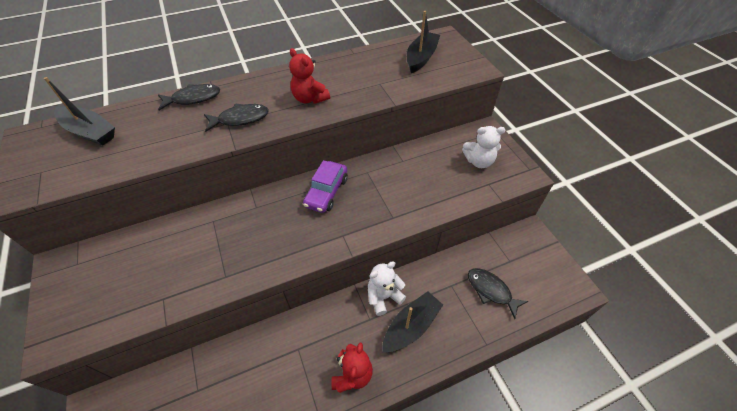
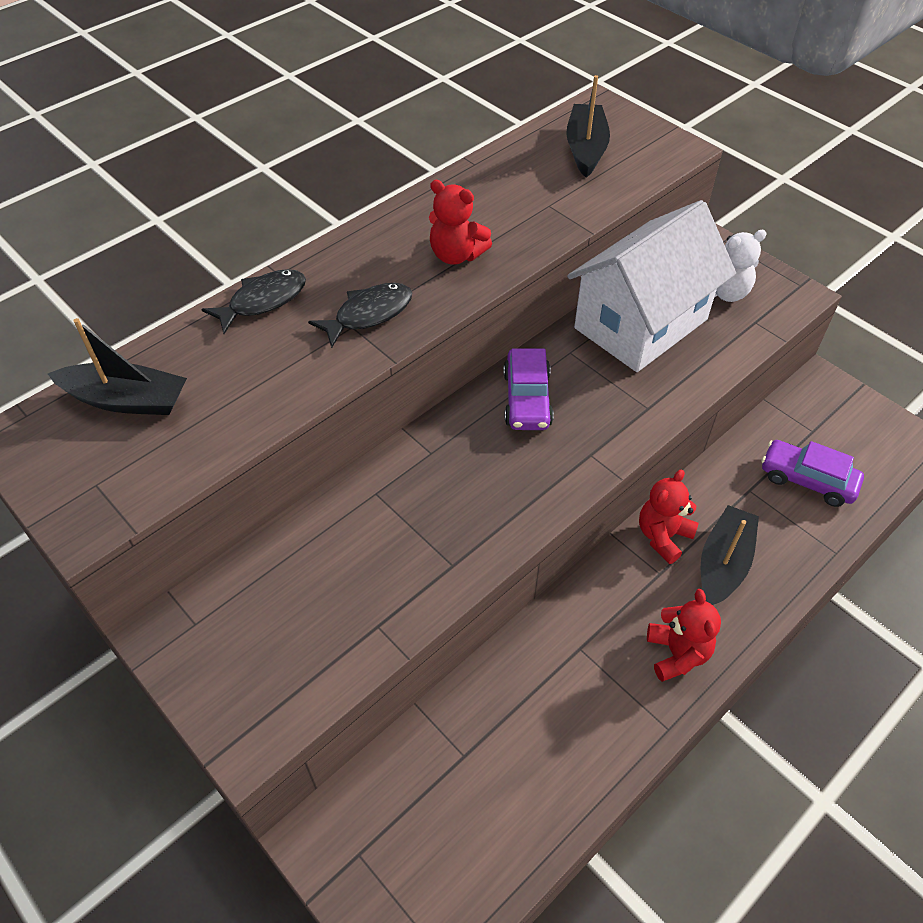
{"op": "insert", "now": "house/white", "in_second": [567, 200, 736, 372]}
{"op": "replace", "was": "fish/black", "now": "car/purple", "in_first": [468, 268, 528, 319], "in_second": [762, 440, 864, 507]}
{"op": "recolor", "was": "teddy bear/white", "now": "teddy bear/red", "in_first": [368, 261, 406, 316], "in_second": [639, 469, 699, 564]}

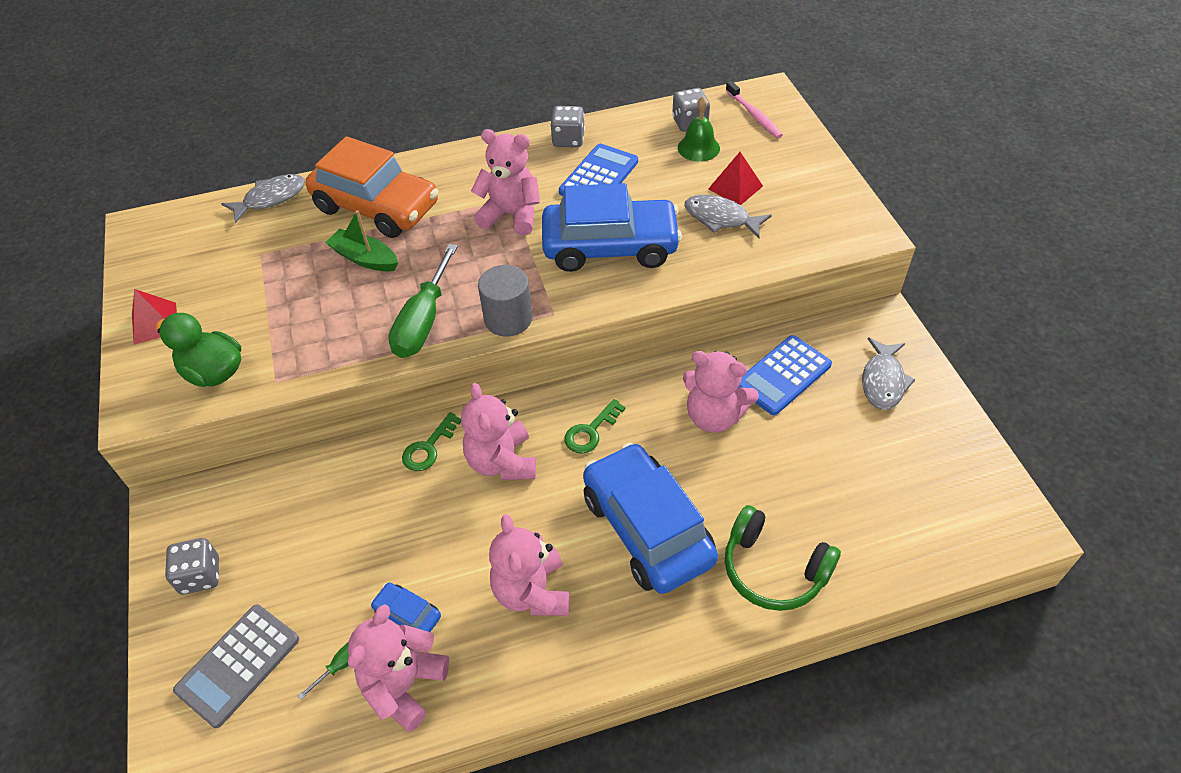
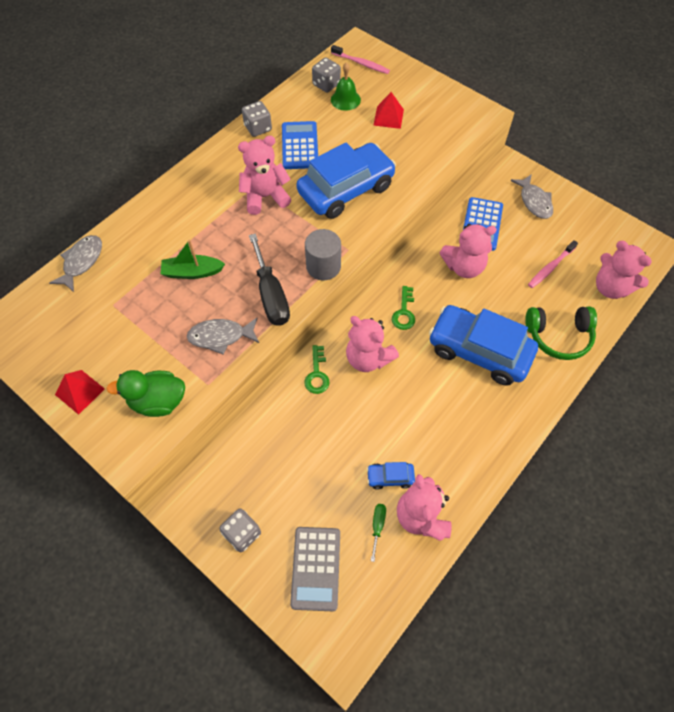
{"op": "delete", "was": "car/orange", "in_first": [305, 136, 438, 238]}
{"op": "insert", "now": "toothbrush/pink", "in_second": [528, 240, 578, 288]}
{"op": "move", "was": "teddy bear/pink", "in_first": [489, 514, 570, 616], "in_second": [596, 241, 652, 299]}
{"op": "move", "was": "fish/grey", "in_first": [684, 194, 772, 238], "in_second": [187, 317, 259, 355]}
{"op": "recolor", "was": "screwdriver/green", "now": "screwdriver/black", "in_first": [388, 244, 458, 358], "in_second": [249, 233, 290, 325]}

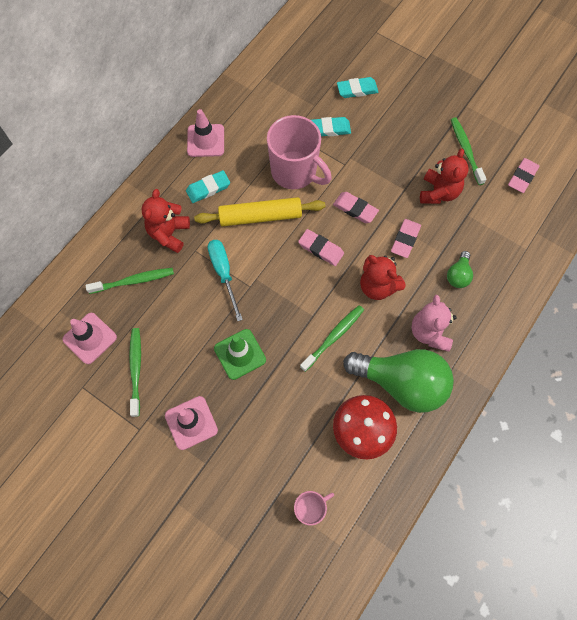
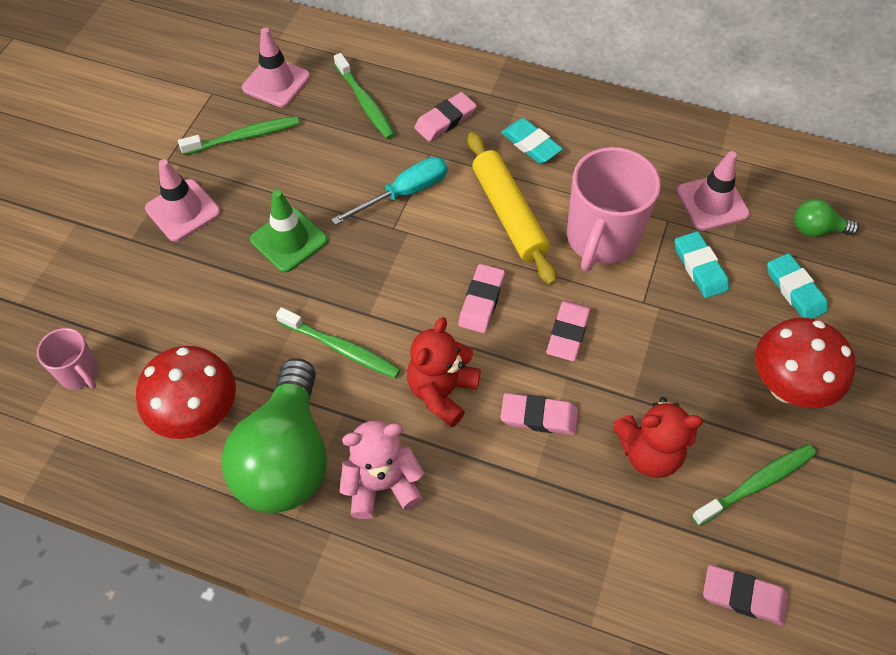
{"op": "insert", "now": "mushroom/red", "in_second": [755, 317, 856, 408]}
{"op": "move", "was": "traffic cone/pink", "in_first": [187, 109, 224, 157], "in_second": [676, 151, 750, 231]}
{"op": "move", "was": "light bulb/green", "in_first": [447, 251, 473, 288], "in_second": [794, 199, 859, 237]}
{"op": "replace", "was": "teddy bear/red", "now": "eraser/pink", "in_first": [141, 189, 190, 253], "in_second": [414, 92, 477, 141]}

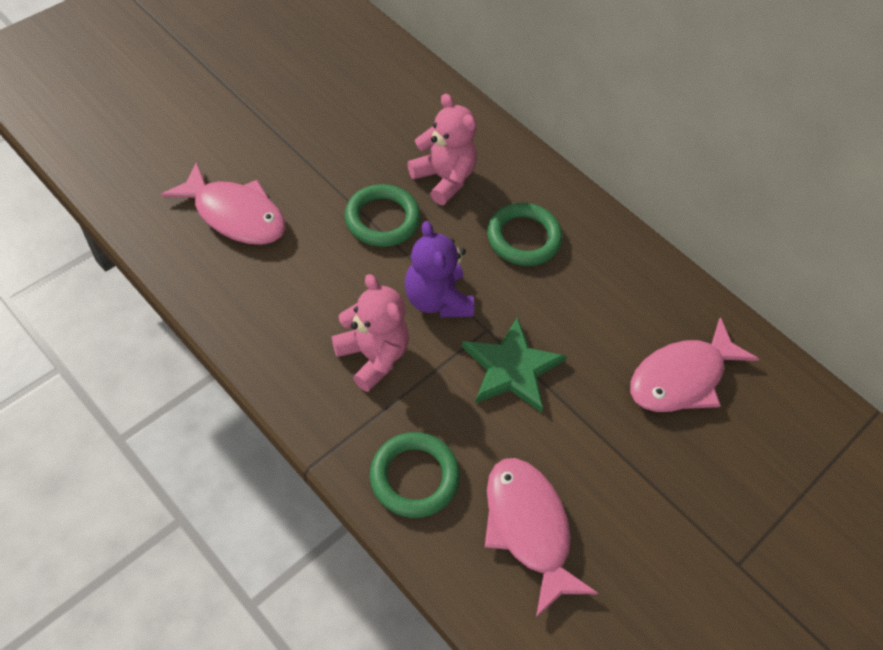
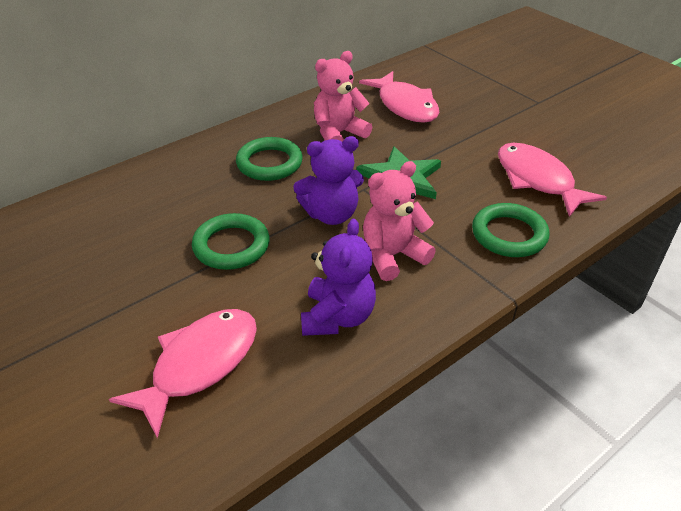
{"op": "insert", "now": "teddy bear/purple", "in_second": [301, 219, 376, 336]}
{"op": "move", "was": "teddy bear/pink", "in_first": [407, 93, 477, 205], "in_second": [314, 51, 372, 142]}
{"op": "rotate", "was": "fish/pink", "in_first": [485, 458, 598, 617], "in_second": [498, 143, 607, 217], "clockwise": 75}

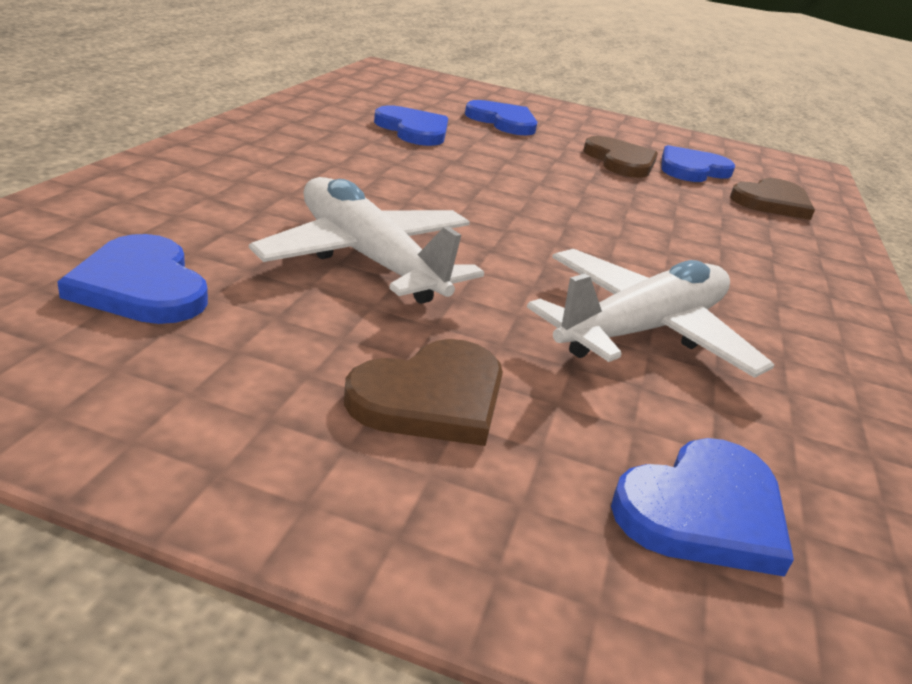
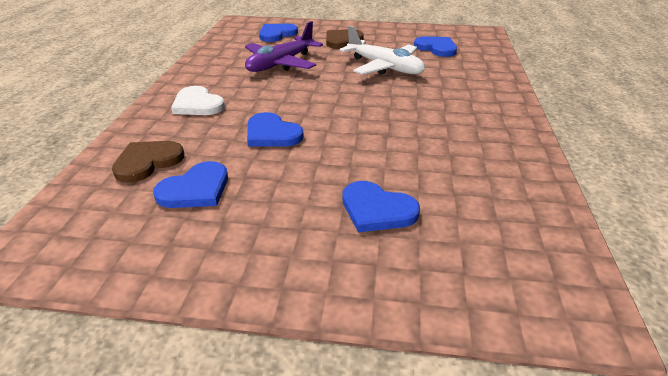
{"op": "delete", "was": "heart/brown", "in_first": [583, 136, 658, 178]}
{"op": "insert", "now": "heart/white", "in_second": [171, 86, 225, 115]}
{"op": "move", "was": "heart/blue", "in_first": [374, 105, 448, 146], "in_second": [247, 112, 304, 147]}
{"op": "recolor", "was": "plane/white", "now": "plane/purple", "in_first": [527, 249, 774, 378], "in_second": [245, 21, 323, 72]}

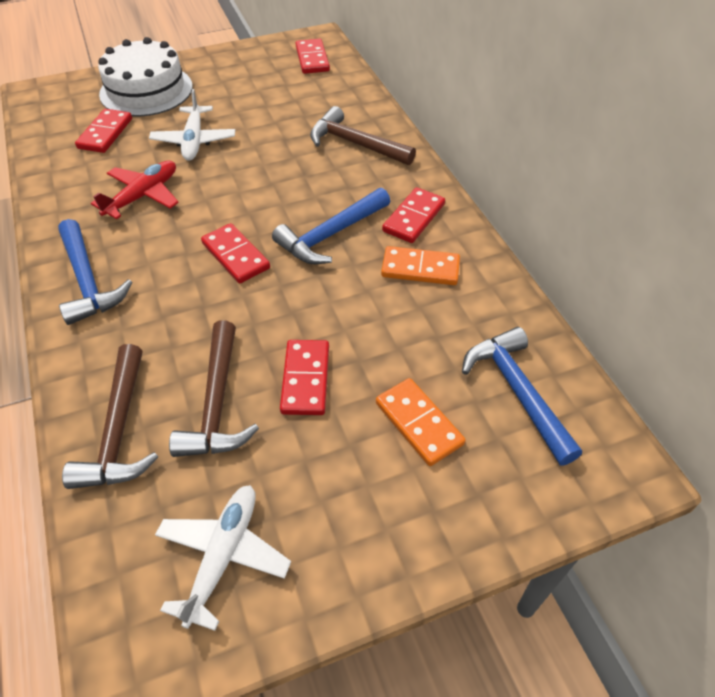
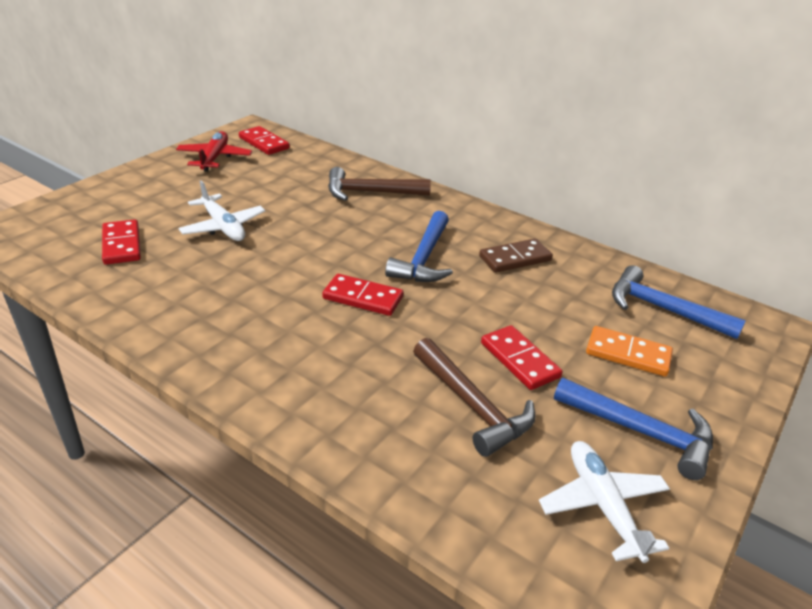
{"op": "delete", "was": "hammer/brown", "in_first": [62, 344, 158, 489]}
{"op": "delete", "was": "cake/white", "in_first": [98, 37, 193, 117]}
{"op": "delete", "was": "domino/red", "in_first": [382, 187, 445, 243]}
{"op": "move", "was": "hammer/blue", "in_first": [58, 219, 133, 325], "in_second": [554, 378, 713, 480]}
{"op": "move", "was": "plane/red", "in_first": [91, 161, 179, 219], "in_second": [176, 131, 252, 172]}
{"op": "recolor", "was": "domino/orange", "now": "domino/brown", "in_first": [381, 246, 460, 285], "in_second": [479, 239, 553, 273]}

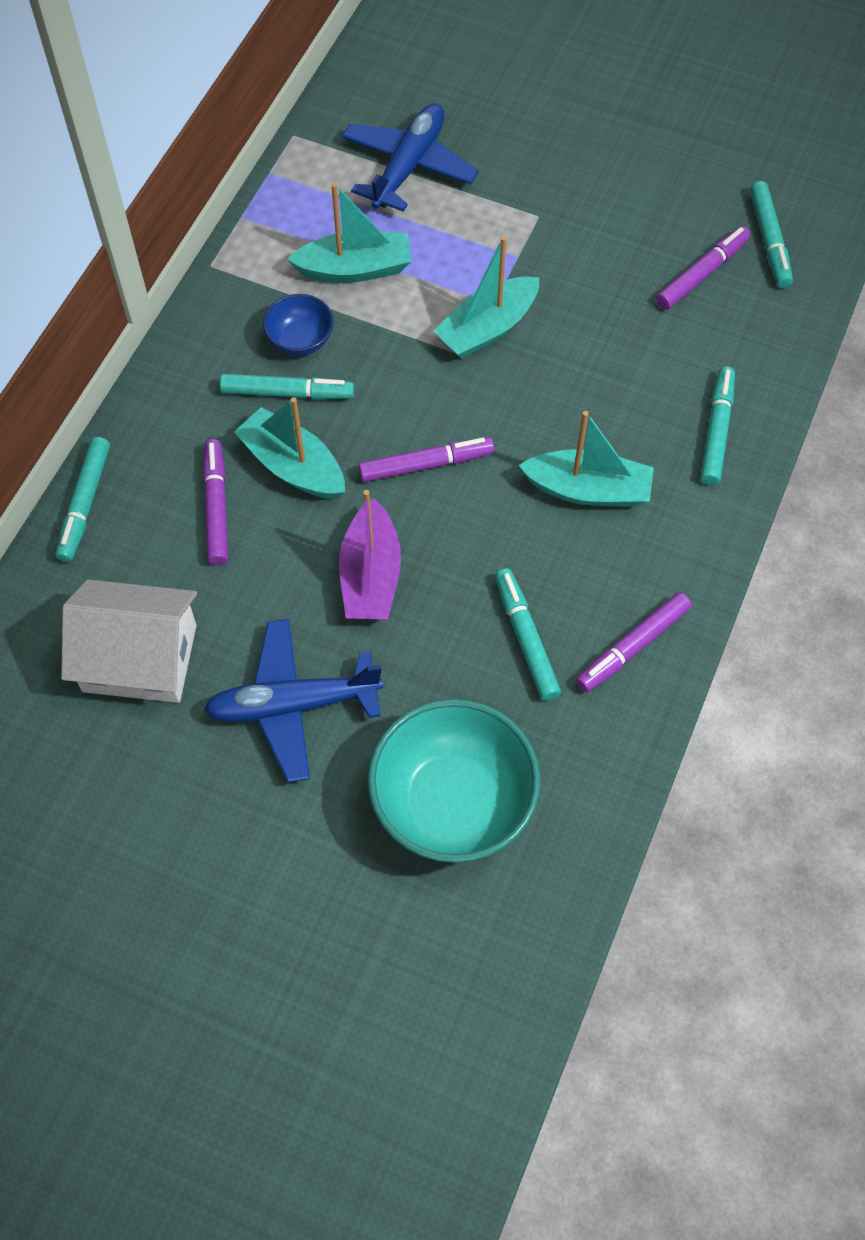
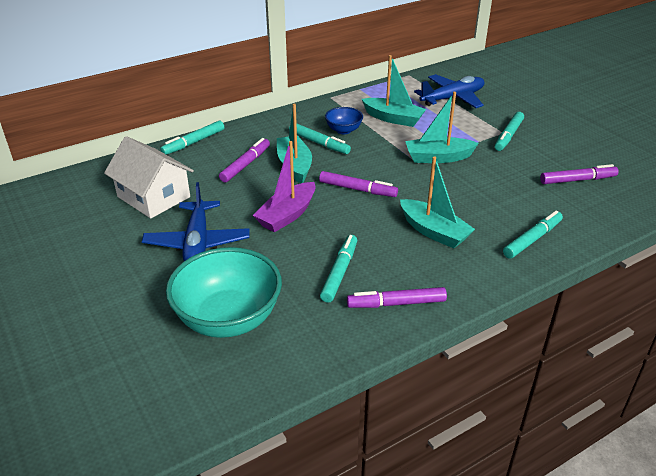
{"op": "move", "was": "marker/turquoise", "in_first": [750, 181, 793, 288], "in_second": [495, 112, 524, 151]}
{"op": "rotate", "was": "plane/blue", "in_first": [204, 619, 383, 782], "in_second": [142, 182, 250, 261], "clockwise": -120}

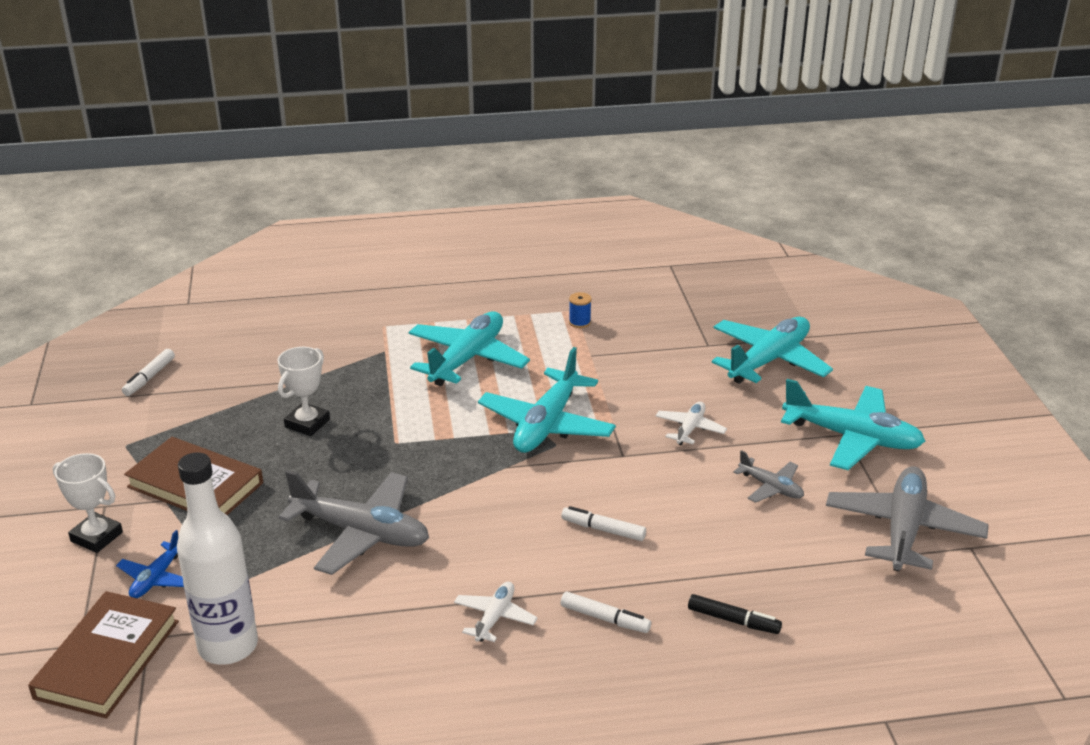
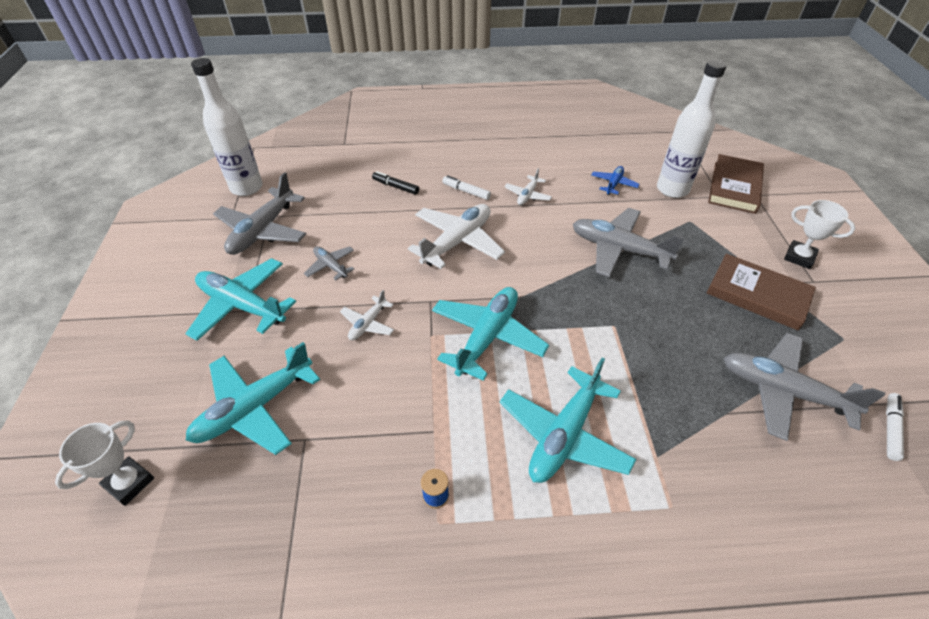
{"op": "insert", "now": "bottle/white", "in_second": [191, 58, 263, 196]}
{"op": "insert", "now": "plane/grey", "in_second": [724, 333, 885, 441]}
{"op": "move", "was": "plane/blue", "in_first": [116, 530, 184, 598], "in_second": [591, 166, 640, 195]}
{"op": "move", "was": "trophy/white", "in_first": [277, 347, 330, 436], "in_second": [55, 420, 154, 506]}
{"op": "replace", "was": "marker/white", "now": "plane/white", "in_first": [561, 506, 646, 541], "in_second": [408, 204, 505, 269]}

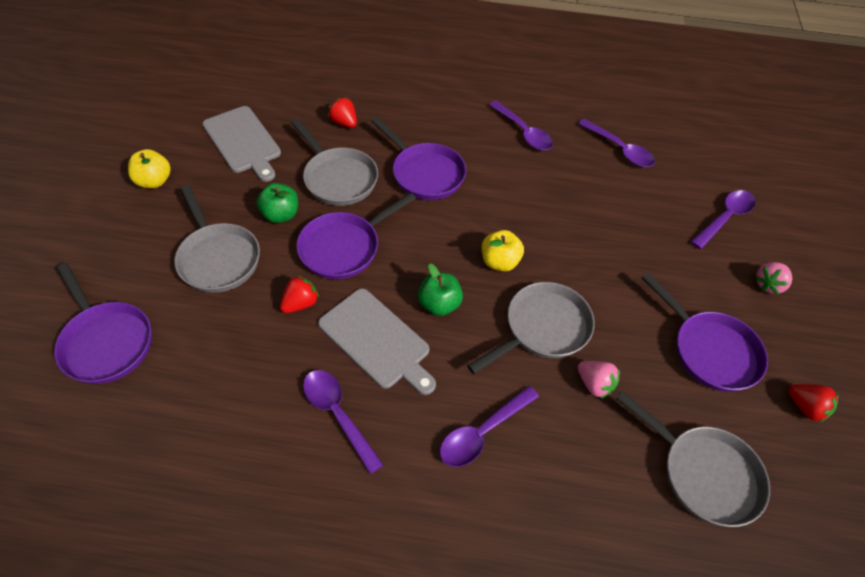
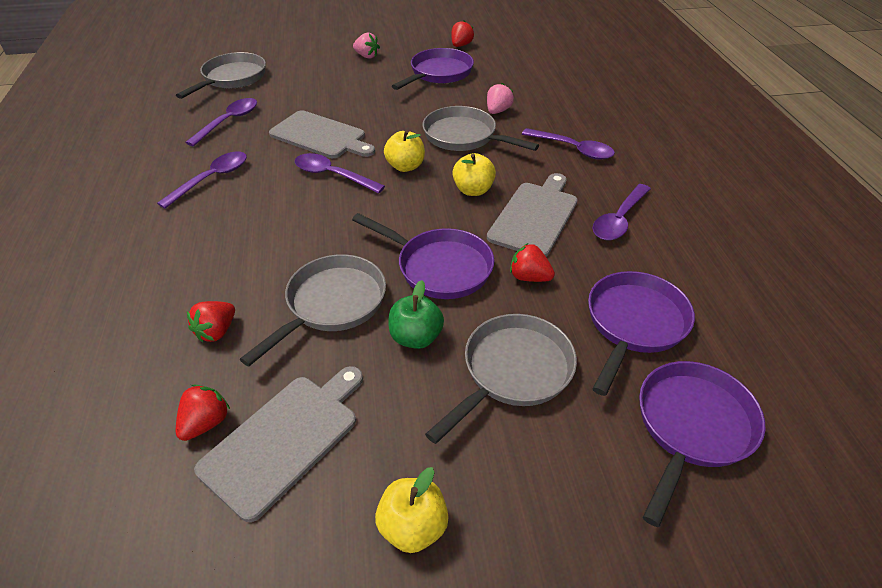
{"op": "insert", "now": "strawberry/red", "in_second": [176, 385, 230, 441]}
{"op": "insert", "now": "cutting board/grey", "in_second": [269, 110, 375, 158]}
{"op": "move", "was": "pan/purple", "in_first": [371, 117, 466, 200], "in_second": [588, 271, 695, 396]}
{"op": "move", "was": "pan/grey", "in_first": [616, 391, 770, 527], "in_second": [176, 52, 266, 99]}
{"op": "move", "was": "spoon/purple", "in_first": [691, 190, 756, 249], "in_second": [295, 153, 385, 193]}
{"op": "recolor", "was": "apple/green", "now": "apple/yellow", "in_first": [418, 264, 463, 316], "in_second": [452, 153, 496, 196]}

